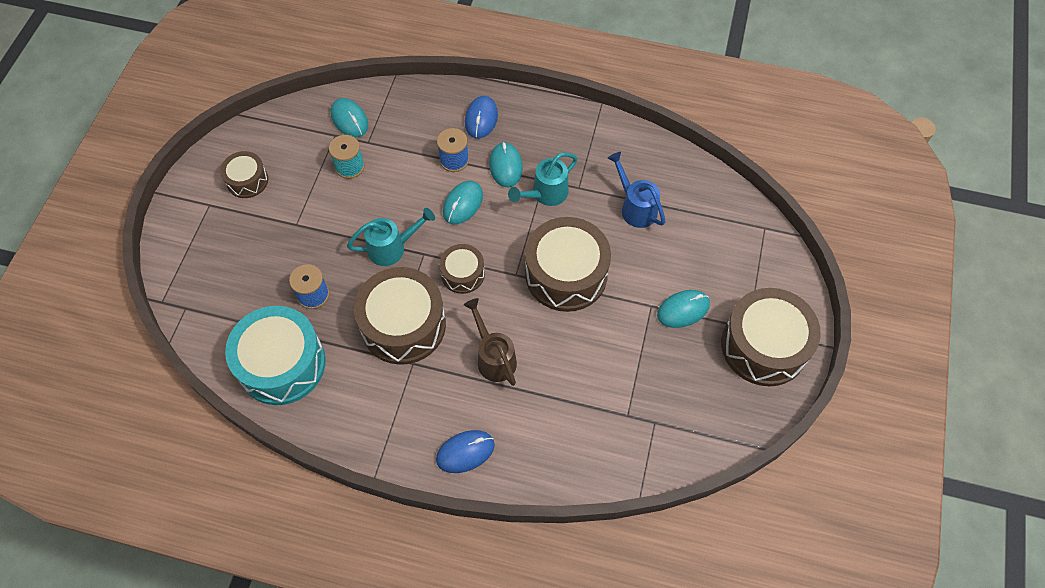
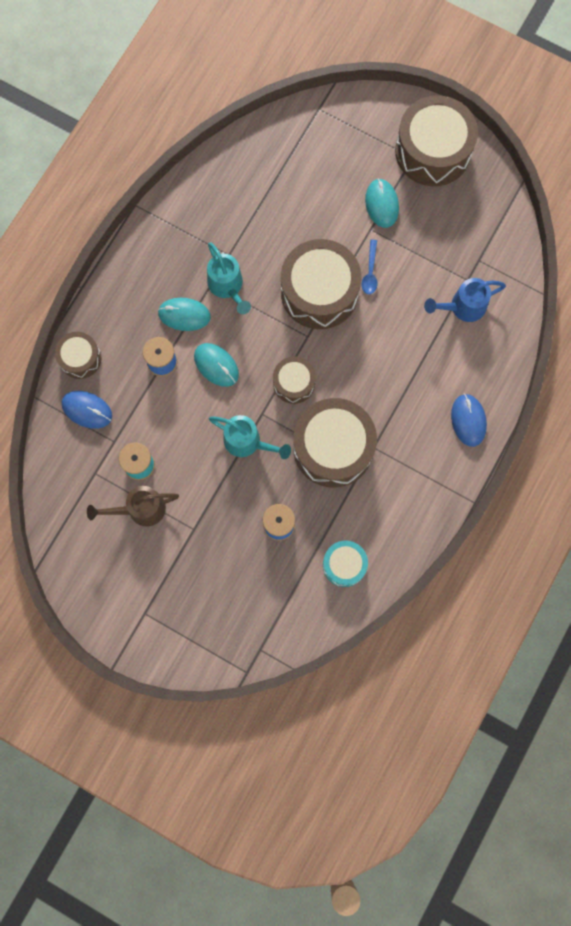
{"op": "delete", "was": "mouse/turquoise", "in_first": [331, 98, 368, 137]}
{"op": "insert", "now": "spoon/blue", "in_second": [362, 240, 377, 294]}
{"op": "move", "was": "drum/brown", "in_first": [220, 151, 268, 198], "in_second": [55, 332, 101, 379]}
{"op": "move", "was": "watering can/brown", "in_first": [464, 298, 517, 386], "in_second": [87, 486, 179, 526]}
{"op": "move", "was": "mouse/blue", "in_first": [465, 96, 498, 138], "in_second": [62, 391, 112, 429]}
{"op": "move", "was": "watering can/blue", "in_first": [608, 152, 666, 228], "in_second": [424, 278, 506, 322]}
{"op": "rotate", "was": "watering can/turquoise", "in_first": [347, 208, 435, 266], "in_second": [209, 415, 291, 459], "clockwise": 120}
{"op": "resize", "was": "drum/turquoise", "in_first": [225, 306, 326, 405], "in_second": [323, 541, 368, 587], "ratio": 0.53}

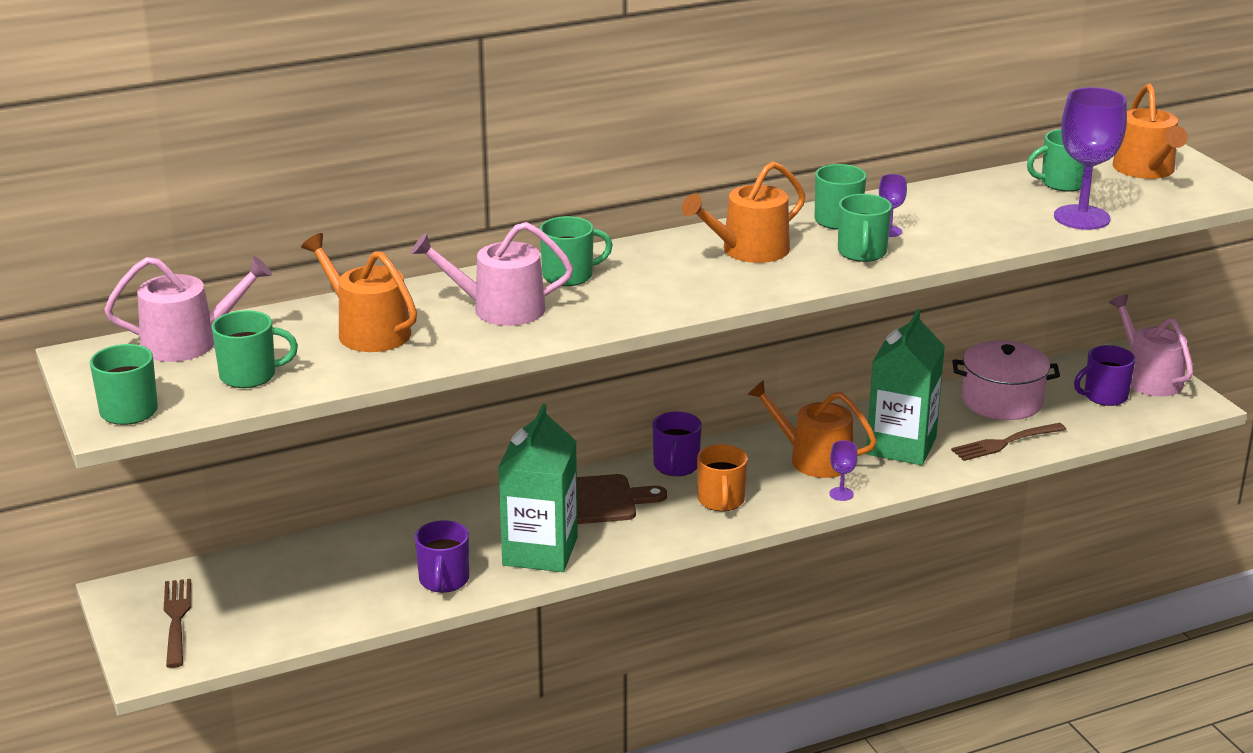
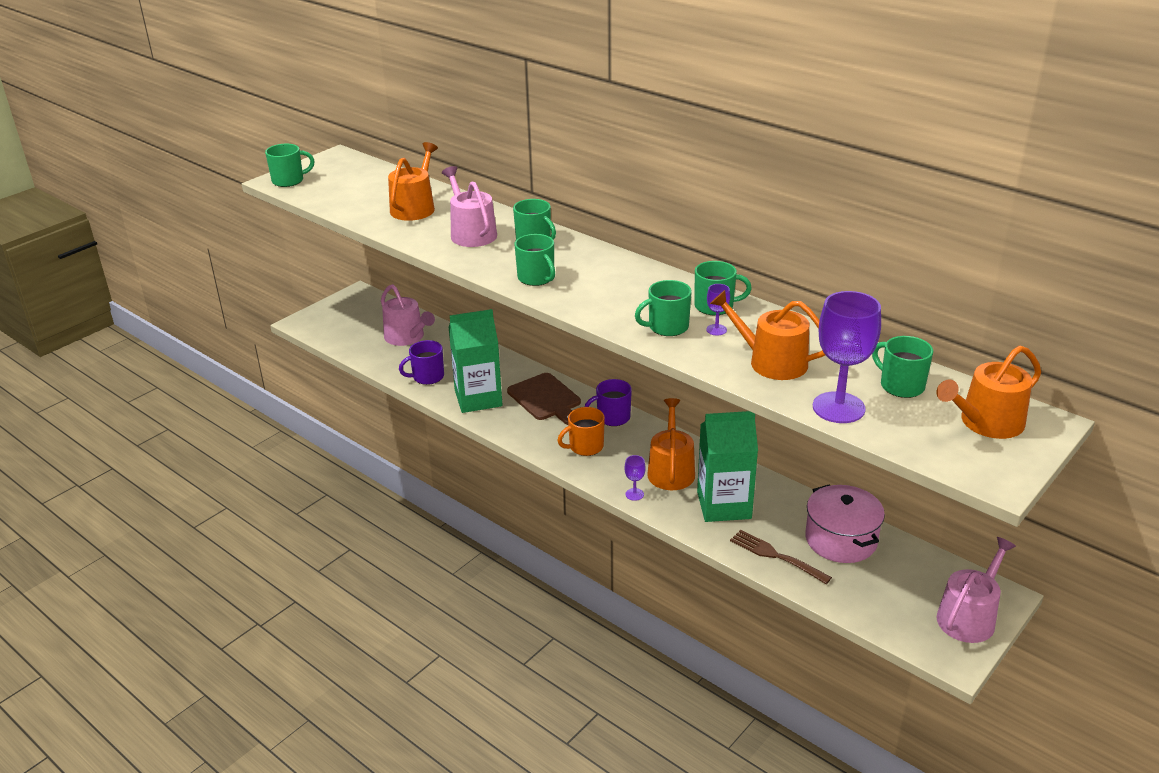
{"op": "delete", "was": "fork/brown", "in_first": [164, 579, 191, 668]}
{"op": "delete", "was": "mug/purple", "in_first": [1074, 345, 1135, 406]}
{"op": "move", "was": "watering can/pink", "in_first": [104, 256, 272, 362], "in_second": [381, 284, 435, 346]}
{"op": "move", "was": "mug/green", "in_first": [212, 310, 298, 388], "in_second": [515, 234, 555, 286]}
{"op": "move", "was": "watering can/orange", "in_first": [682, 161, 805, 263], "in_second": [710, 290, 825, 380]}

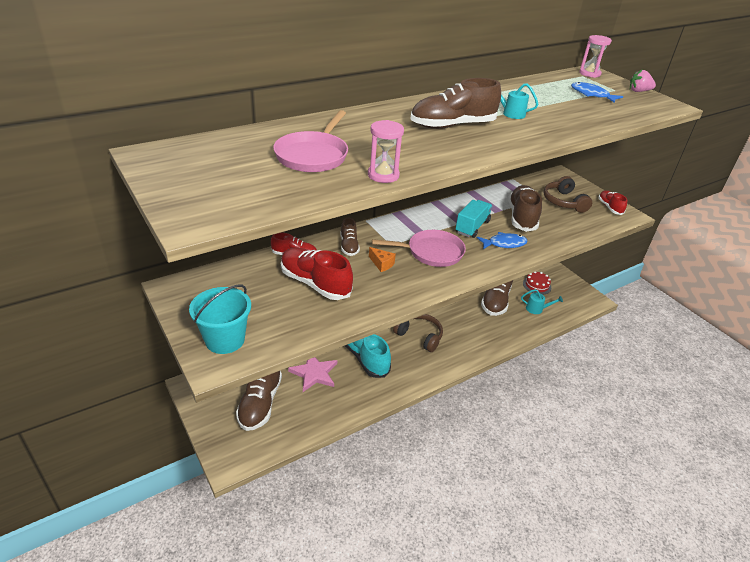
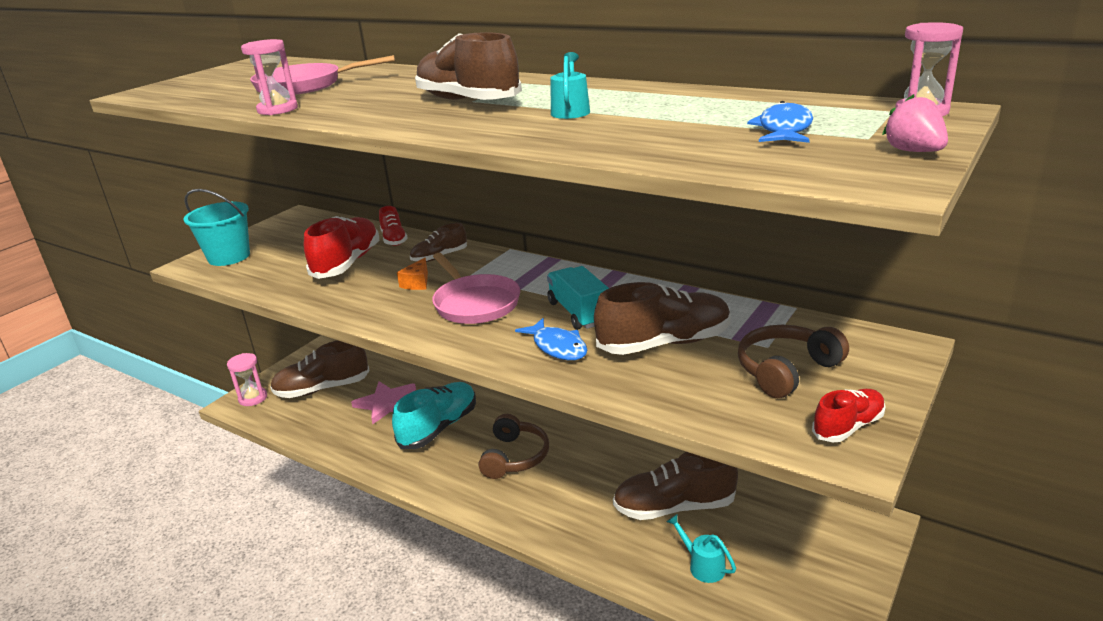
{"op": "delete", "was": "cake/red", "in_first": [523, 271, 551, 295]}
{"op": "insert", "now": "hourglass/pink", "in_second": [227, 353, 267, 406]}
{"op": "rotate", "was": "truck/turquoise", "in_first": [456, 200, 493, 238], "in_second": [547, 266, 609, 330], "clockwise": -120}
{"op": "rotate", "was": "watering can/turquoise", "in_first": [521, 289, 563, 314], "in_second": [667, 514, 736, 583], "clockwise": 150}

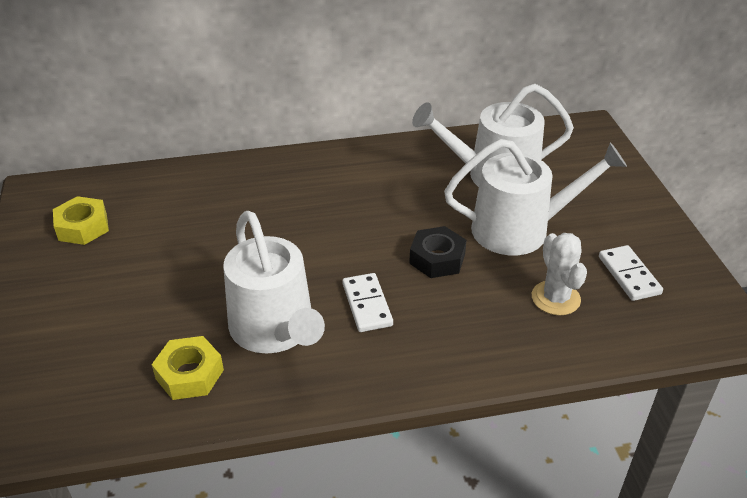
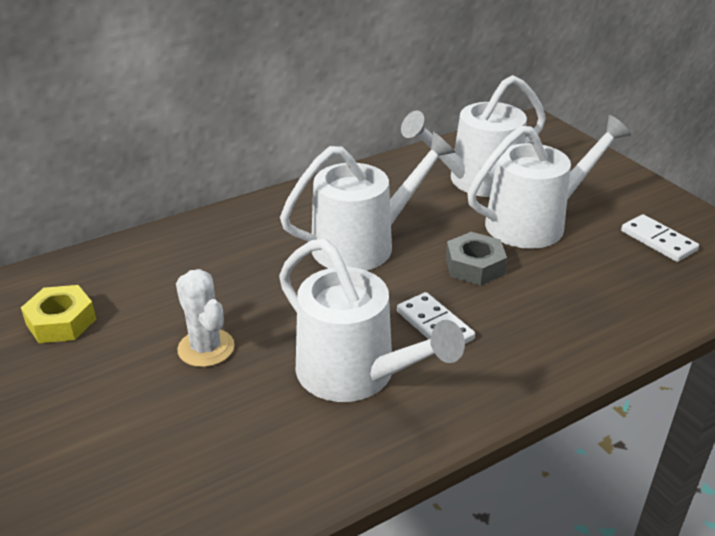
{"op": "delete", "was": "nut/yellow", "in_first": [152, 336, 224, 400]}
{"op": "insert", "now": "watering can/white", "in_second": [280, 132, 456, 271]}
{"op": "move", "was": "cactus/white", "in_first": [532, 233, 587, 315], "in_second": [176, 269, 235, 367]}
{"op": "recolor", "was": "nut/black", "now": "nut/grey", "in_first": [409, 226, 467, 278], "in_second": [446, 232, 507, 286]}

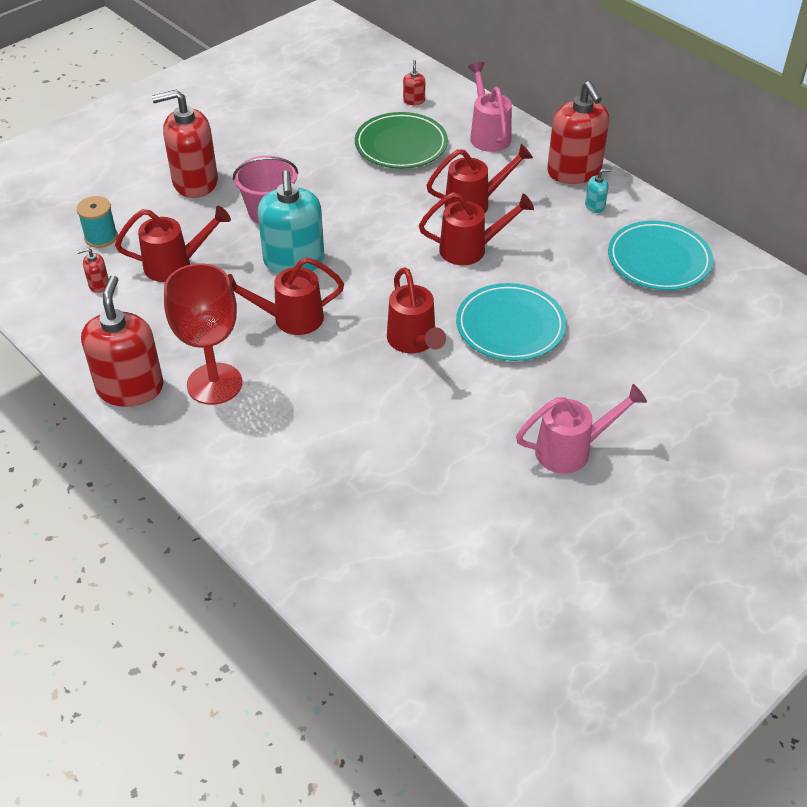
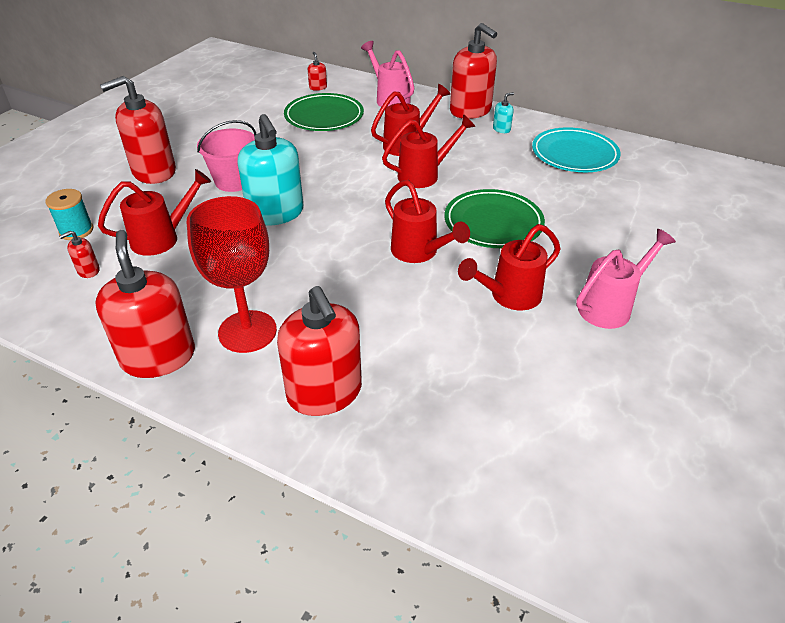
{"op": "insert", "now": "soap dispenser/red", "in_second": [277, 286, 362, 416]}
{"op": "move", "was": "watering can/red", "in_first": [228, 257, 344, 335], "in_second": [458, 224, 561, 310]}
{"op": "recolor", "was": "plate/turquoise", "now": "plate/green", "in_first": [456, 283, 566, 361], "in_second": [445, 189, 545, 248]}

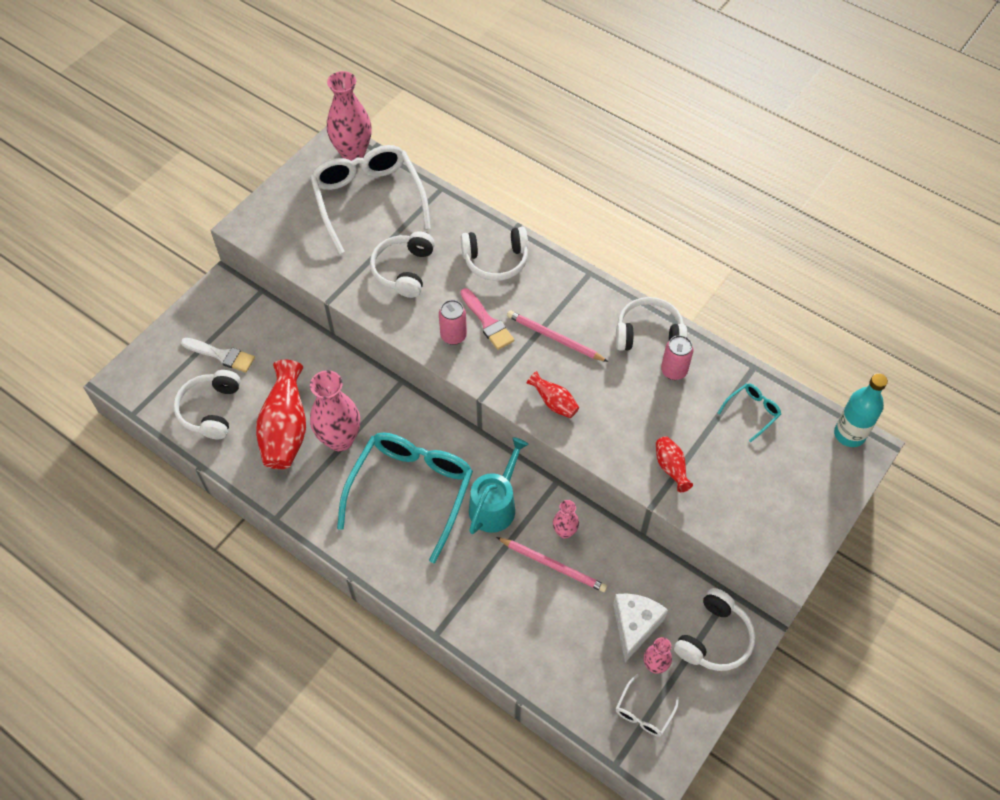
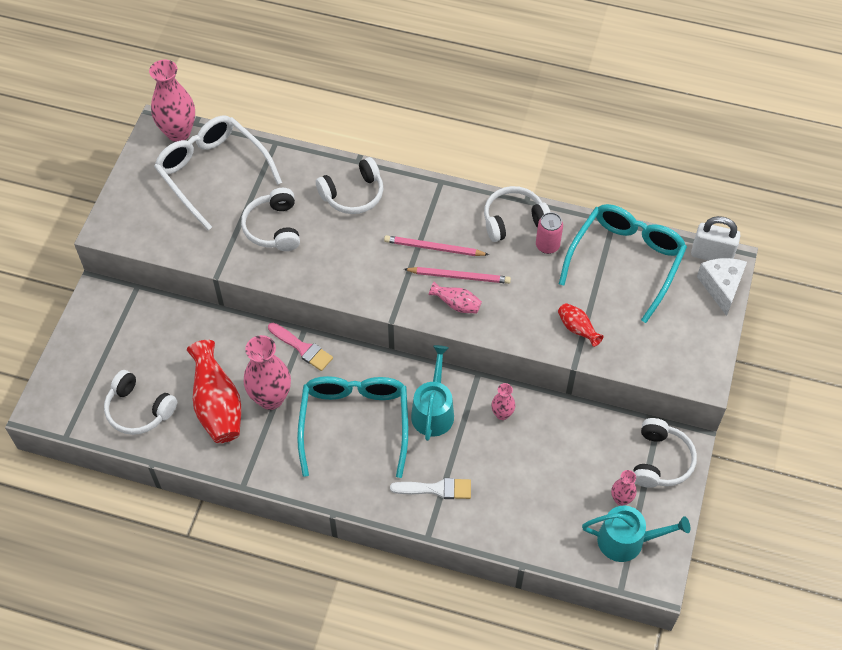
{"op": "delete", "was": "can/pink", "in_first": [439, 300, 467, 345]}
{"op": "move", "was": "brush/white", "in_first": [181, 338, 255, 372], "in_second": [390, 478, 471, 499]}
{"op": "move", "was": "brush/pink", "in_first": [461, 288, 515, 350], "in_second": [268, 323, 333, 371]}
{"op": "move", "was": "pencil/pink", "in_first": [496, 537, 607, 592], "in_second": [404, 267, 511, 284]}
{"op": "move", "was": "cheese/white", "in_first": [613, 593, 668, 662], "in_second": [697, 258, 747, 316]}
{"op": "replace", "was": "glasses/white", "now": "watering can/turquoise", "in_first": [616, 674, 679, 737], "in_second": [582, 506, 690, 562]}
{"op": "replace", "was": "bottle/turquoise", "now": "padlock/white", "in_first": [834, 373, 888, 447], "in_second": [691, 216, 741, 261]}
{"op": "recolor", "was": "vase/red", "now": "vase/pink", "in_first": [527, 371, 579, 418], "in_second": [429, 282, 482, 314]}
{"op": "rotate", "was": "headphones/white", "in_first": [173, 370, 241, 439], "in_second": [104, 370, 177, 435], "clockwise": -45}
{"op": "resize", "was": "glasses/turquoise", "in_first": [718, 383, 781, 442], "in_second": [559, 204, 687, 323], "ratio": 2.35}

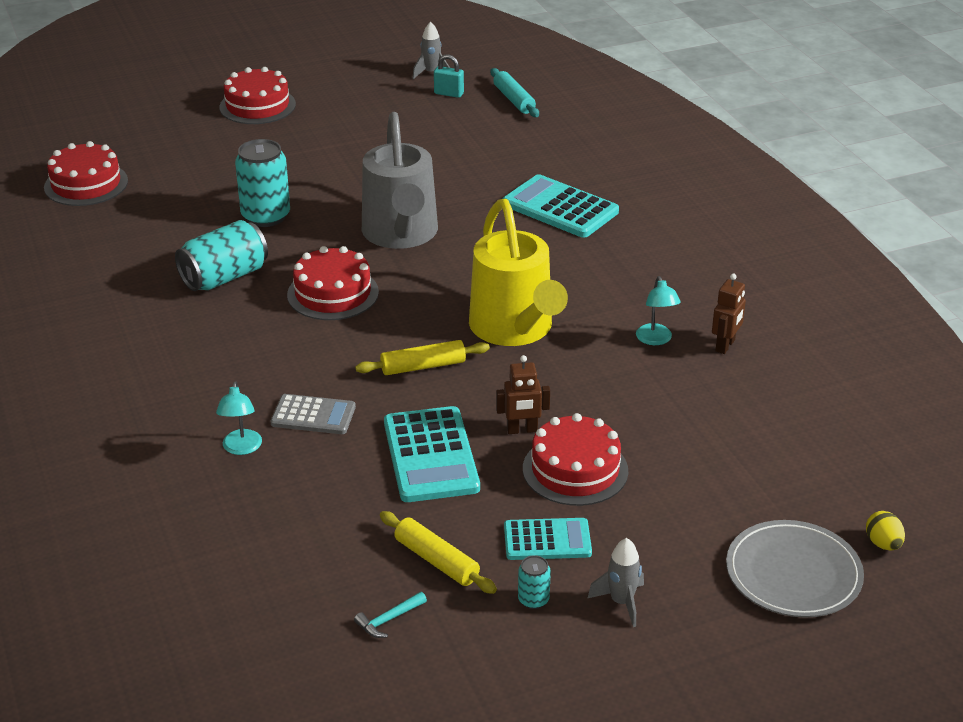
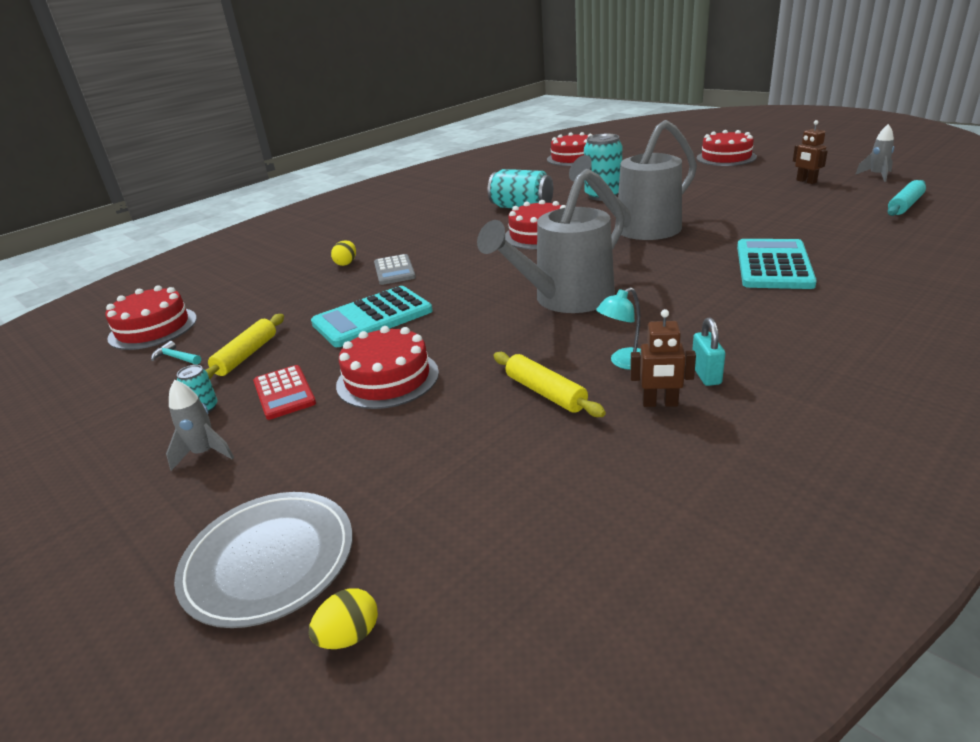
{"op": "insert", "now": "cake/red", "in_second": [105, 285, 197, 350]}
{"op": "move", "was": "rolling pin/yellow", "in_first": [355, 340, 490, 375], "in_second": [494, 352, 606, 417]}
{"op": "move", "was": "padlock/turquoise", "in_first": [434, 54, 464, 98], "in_second": [692, 317, 725, 386]}
{"op": "move", "was": "robot/brown", "in_first": [496, 355, 550, 434], "in_second": [793, 120, 828, 184]}
{"op": "replace", "was": "lamp/turquoise", "now": "egg/yellow", "in_first": [216, 381, 262, 455], "in_second": [331, 240, 356, 266]}
{"op": "recolor", "was": "watering can/yellow", "now": "watering can/grey", "in_first": [469, 199, 568, 346], "in_second": [477, 169, 625, 313]}
{"op": "recolor", "was": "calculator/turquoise", "now": "calculator/red", "in_first": [504, 518, 592, 560], "in_second": [253, 365, 316, 420]}

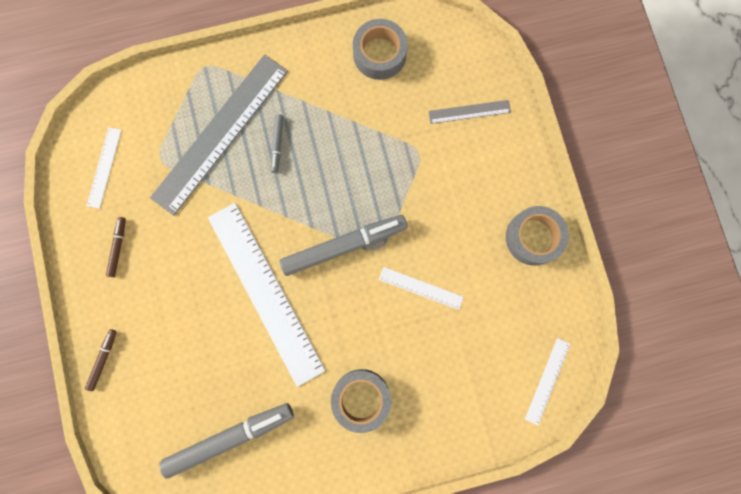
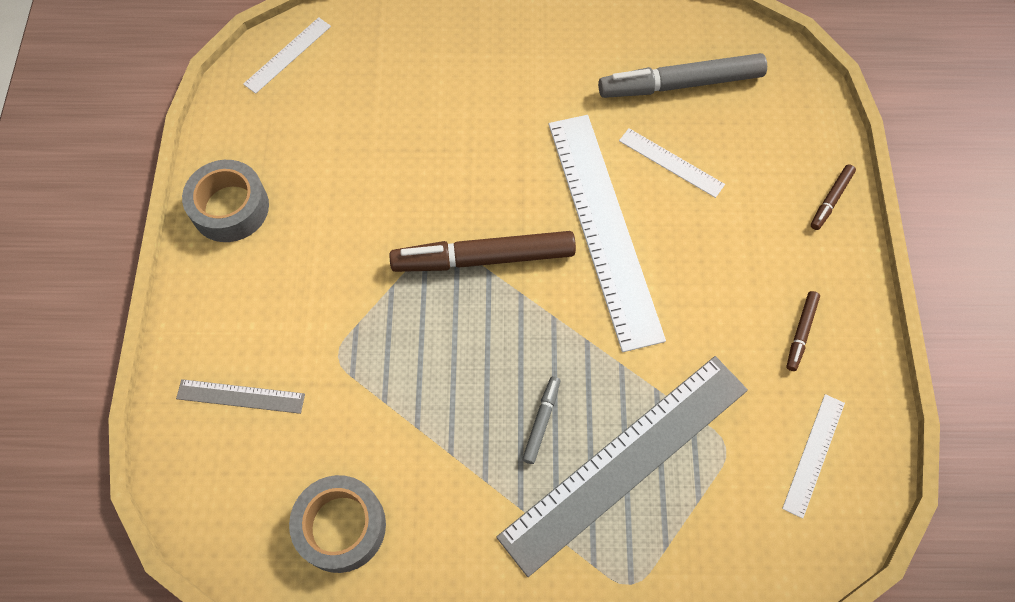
{"op": "delete", "was": "tape/grey", "in_first": [331, 369, 391, 433]}
{"op": "move", "was": "ruler/white", "in_first": [379, 267, 464, 310], "in_second": [619, 128, 725, 198]}
{"op": "recolor", "was": "marker/grey", "now": "marker/brown", "in_first": [280, 215, 407, 276], "in_second": [389, 231, 576, 272]}

